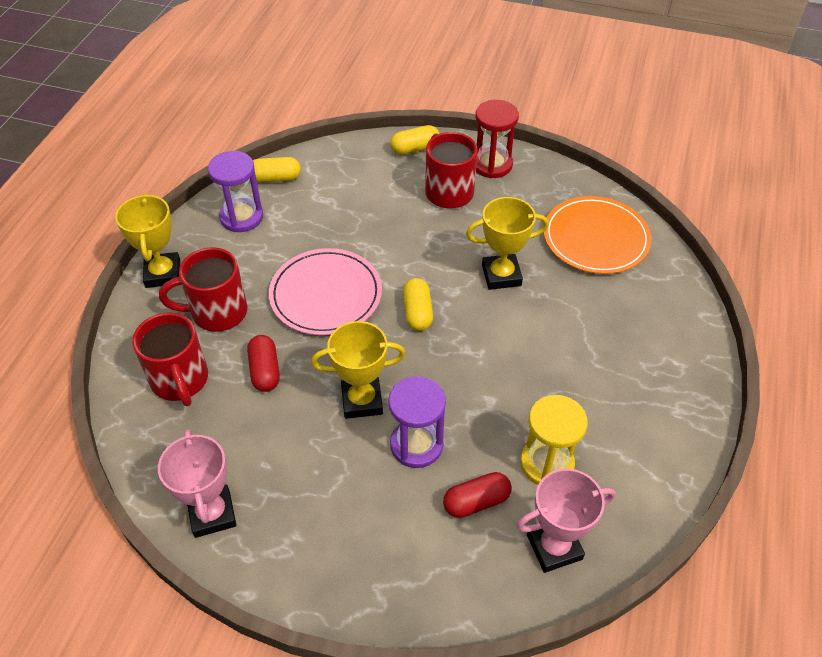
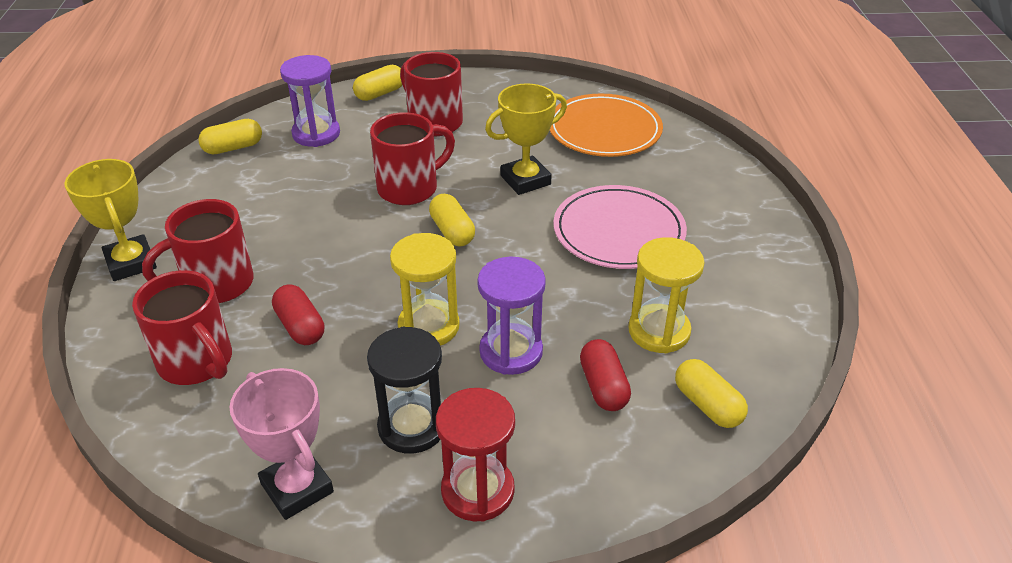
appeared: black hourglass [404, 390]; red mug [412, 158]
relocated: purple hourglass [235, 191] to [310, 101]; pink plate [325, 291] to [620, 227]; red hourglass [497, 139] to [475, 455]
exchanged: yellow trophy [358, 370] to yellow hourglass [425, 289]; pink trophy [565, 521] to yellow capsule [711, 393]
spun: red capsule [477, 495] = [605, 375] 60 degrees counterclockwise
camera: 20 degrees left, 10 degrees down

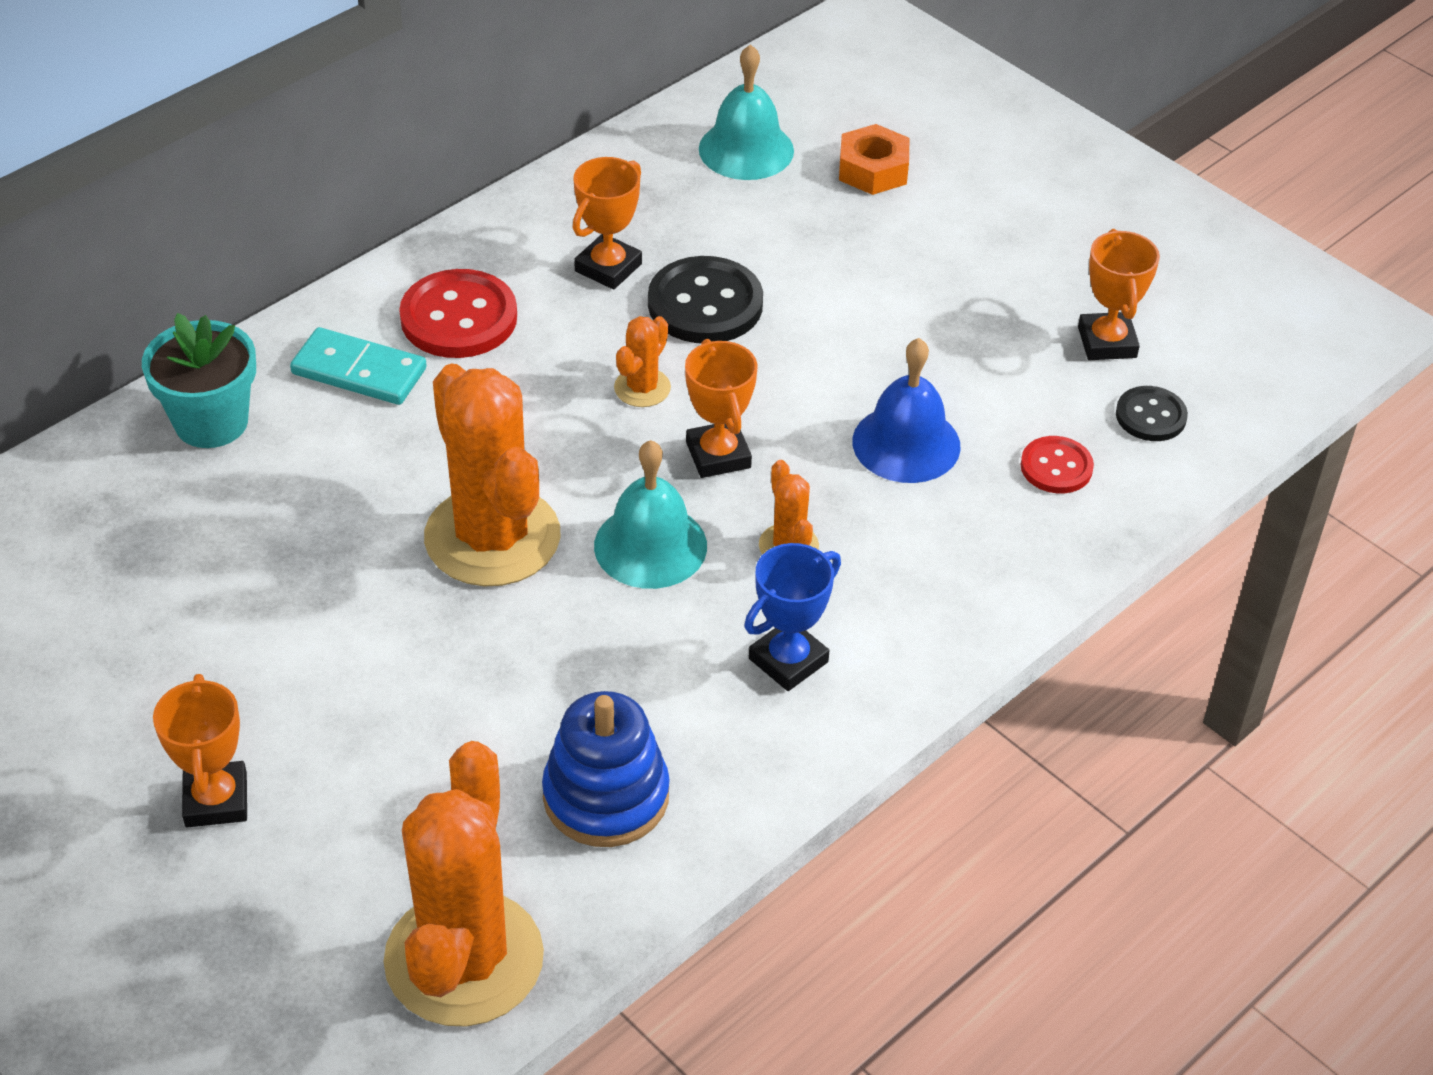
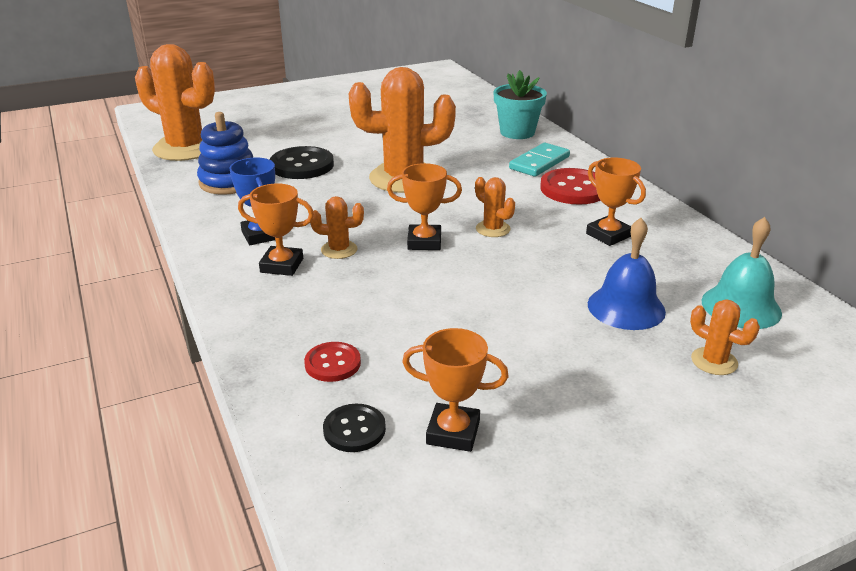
missing: turquoise bell [650, 514]
relocated: orange trophy [200, 750] to [276, 229]; black button [705, 299] to [302, 162]; blue bell [906, 410] to [627, 274]
exchanged: orange nut [874, 159] to orange cactus [725, 337]
camera: 110 degrees right, 15 degrees down

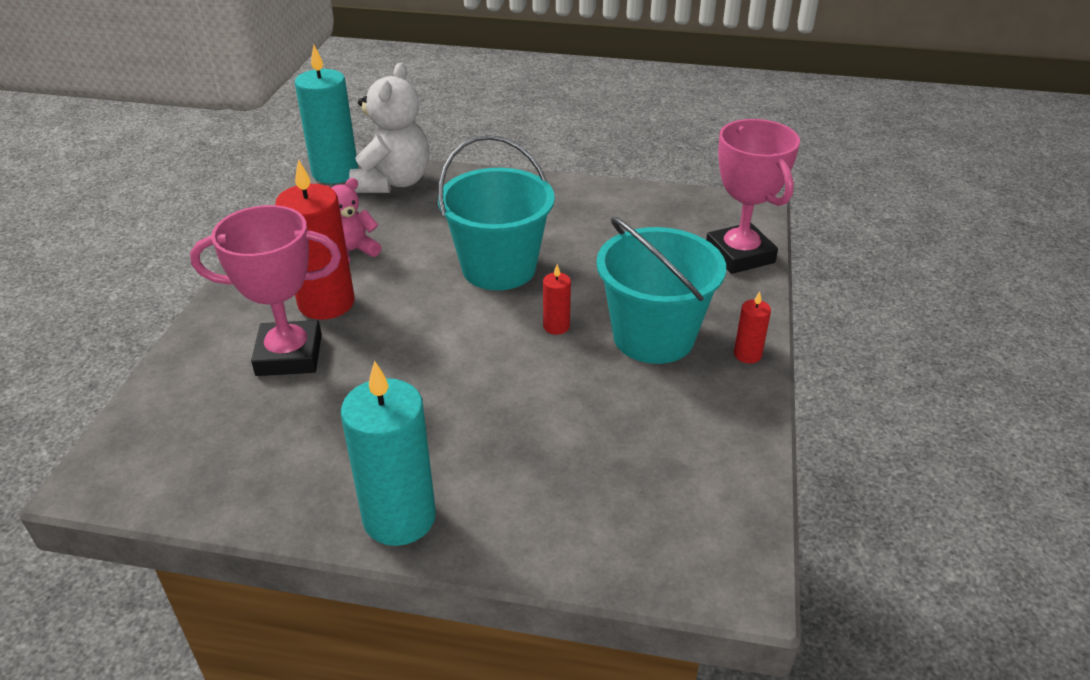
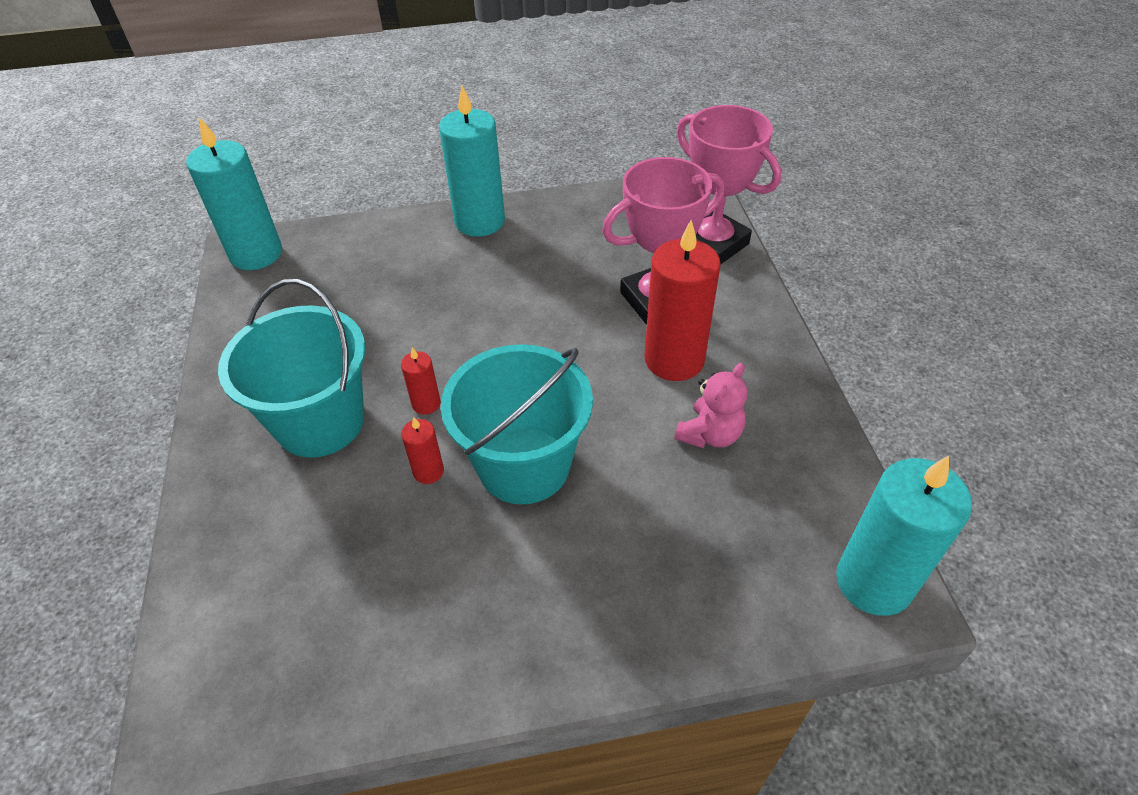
missing: white teddy bear [389, 127]
appeared: turquoise candle [234, 194]
relocated: pink trophy [753, 196] to [729, 184]; red candle [752, 327] to [422, 450]
camera: 160 degrees right, 10 degrees up

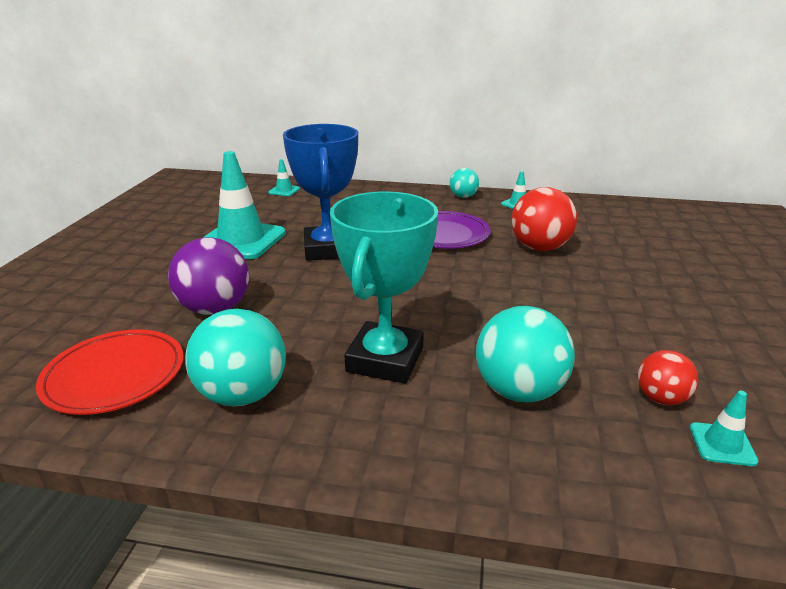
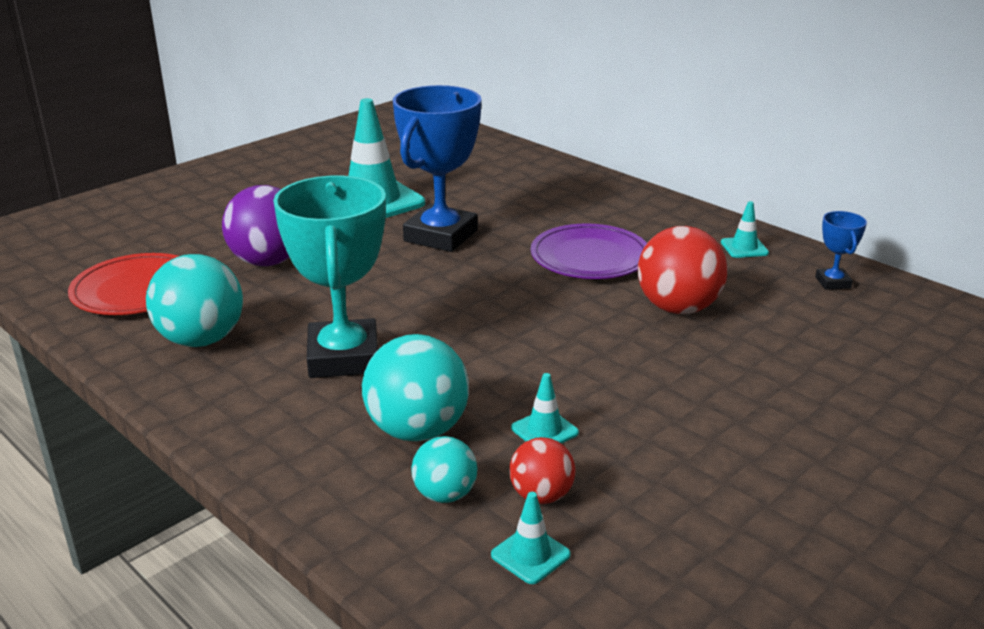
appeared: blue trophy [841, 250]
relocated: turquoise traffic cone [284, 177] to [545, 408]; turquoise ball [464, 183] to [444, 469]
spun: turquoise trophy [384, 287] = [329, 277] 60 degrees counterclockwise
camera: 35 degrees right, 0 degrees up

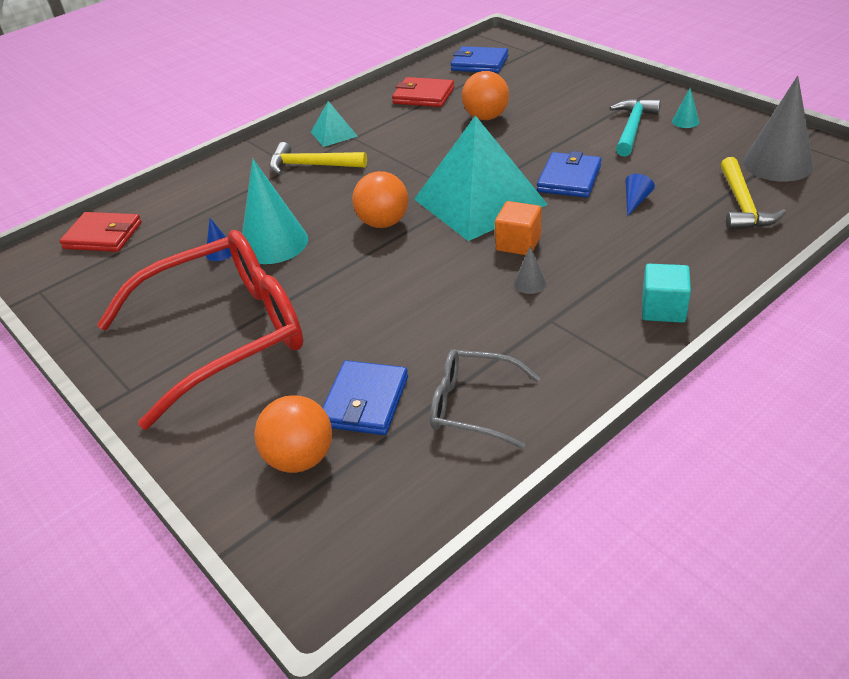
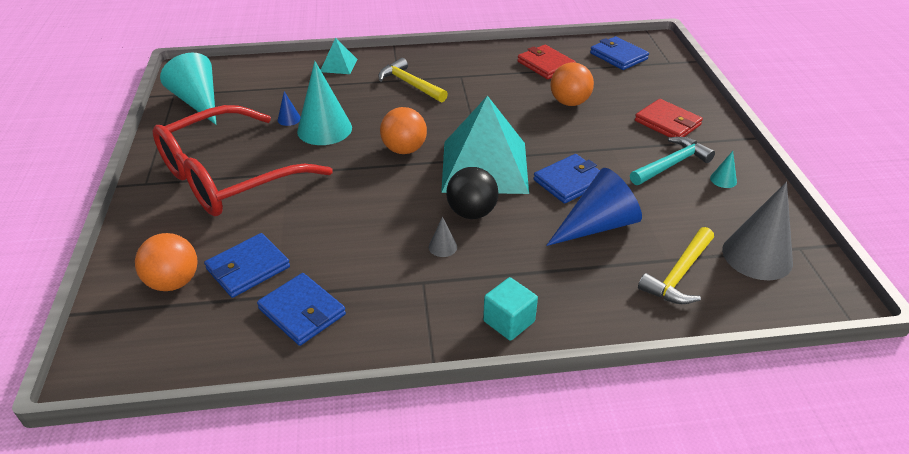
appeared: turquoise cone [188, 89]
relocated: red wallet [100, 232] to [669, 118]; turquoise pyramid [334, 124] to [339, 56]
exchanged: grey glasses [485, 399] to blue wallet [301, 309]; orange cube [518, 228] to black ball [472, 193]
spun: red glasses [200, 330] = [243, 160] 135 degrees clockwise
size: blue cone [640, 195] = [594, 207] x2.31
camera: 30 degrees right, 0 degrees up

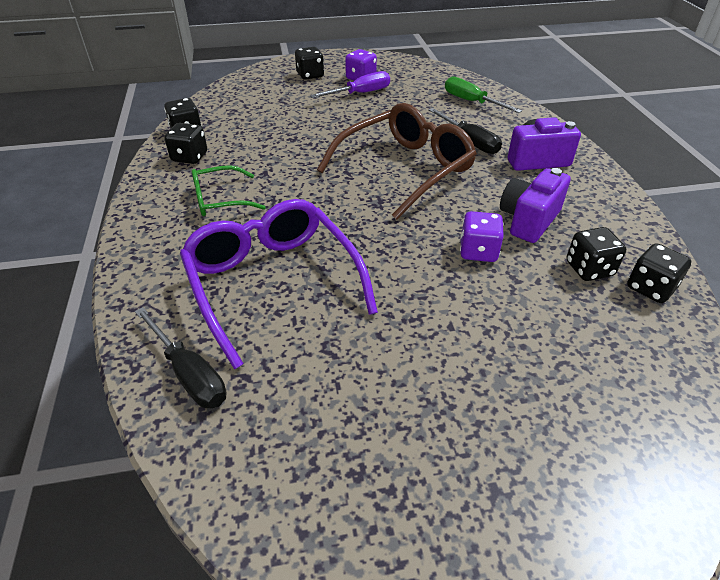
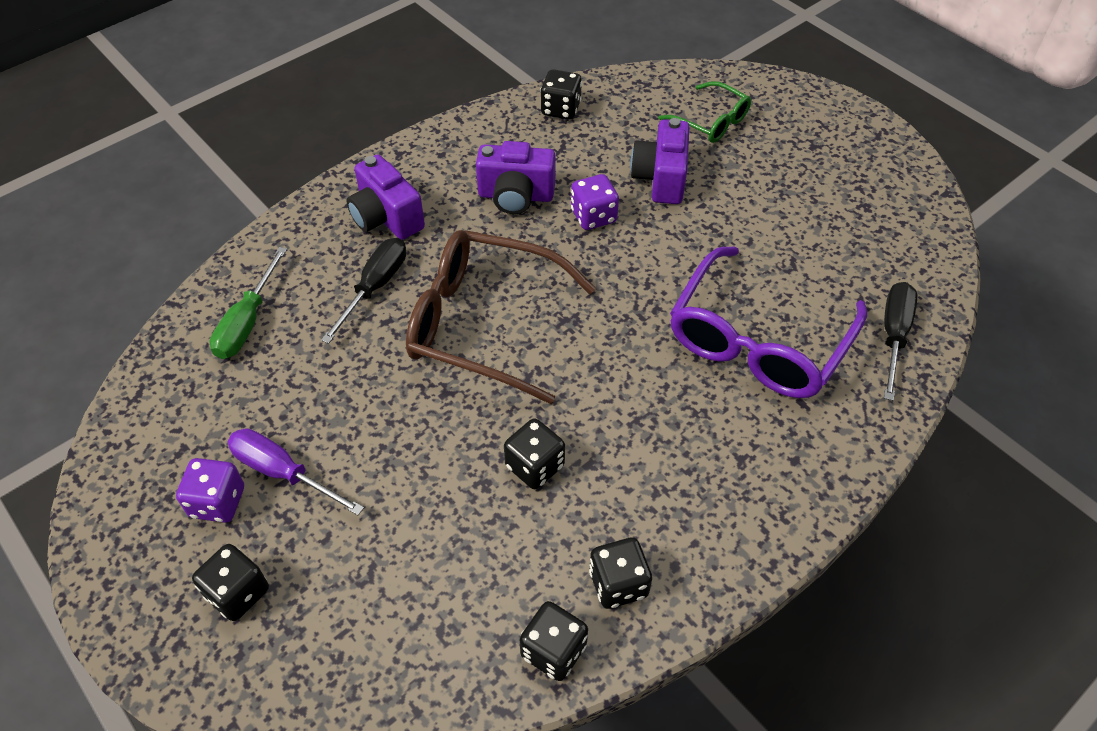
appeared: purple camera [660, 161]
relocated: green glasses [229, 190] to [704, 112]; black dice [596, 254] to [534, 453]
camera: 120 degrees left, 10 degrees up

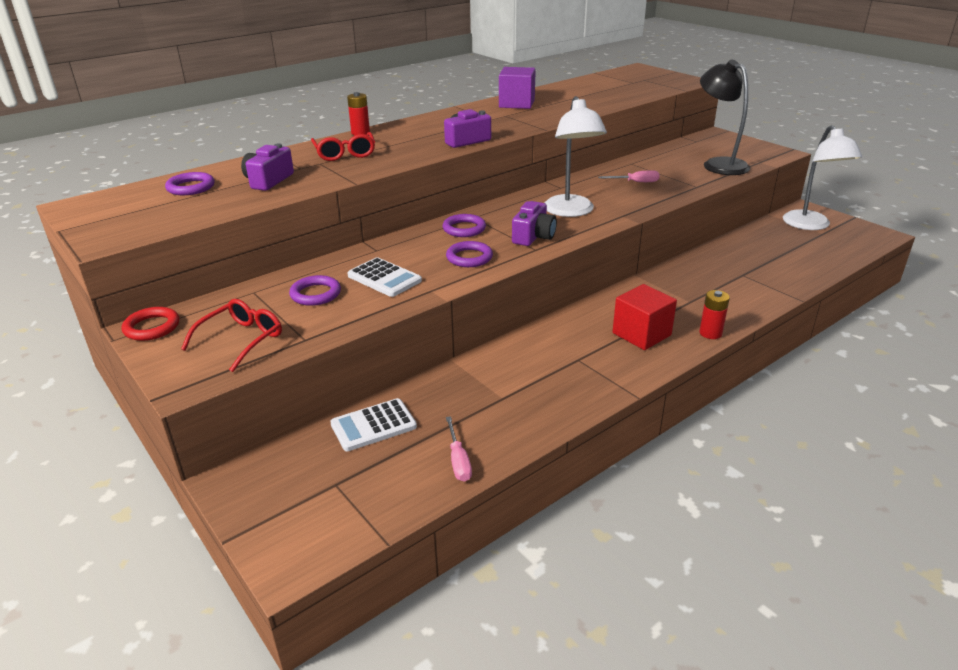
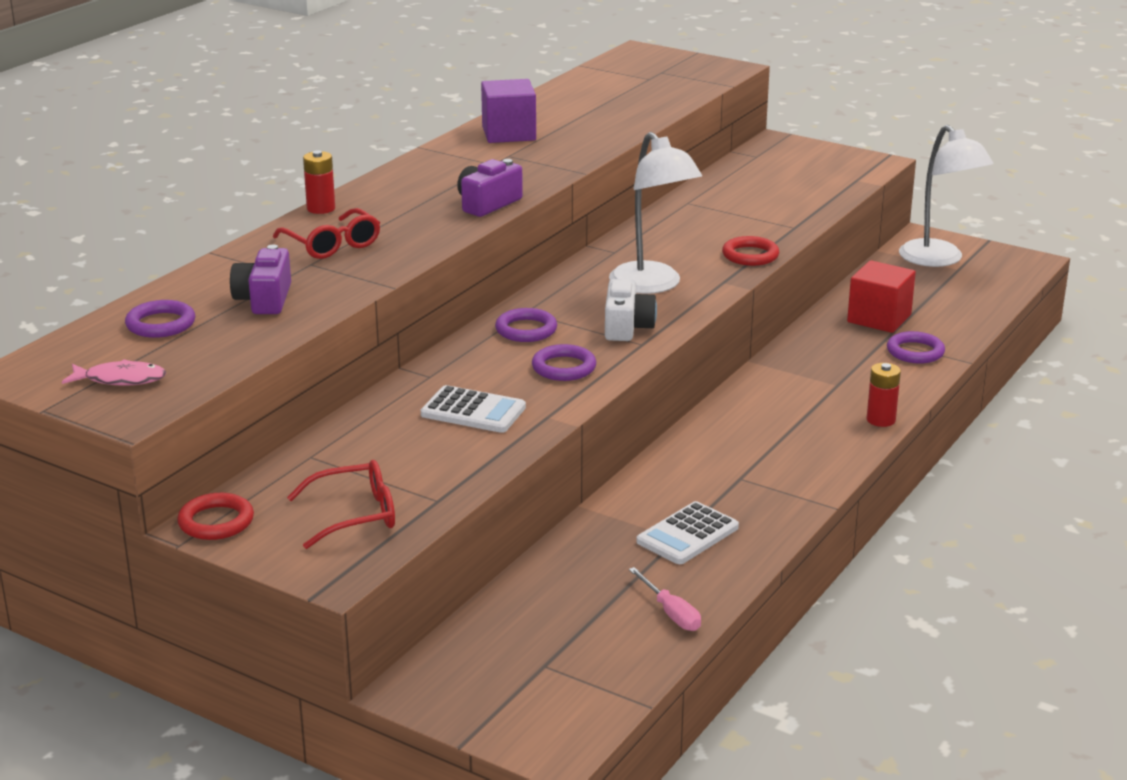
missing: pink screwdriver [628, 176]; black lamp [725, 117]
appeared: pink fish [114, 372]; red ring [750, 251]
relocated: purple ring [315, 290] to [916, 347]; white calculator [373, 424] to [687, 532]; red cube [645, 317] to [881, 296]
colour: purple camera [534, 223] to white camera [631, 310]
spun: red glasses [231, 335] = [341, 504] 60 degrees clockwise
camera: 20 degrees left, 5 degrees down

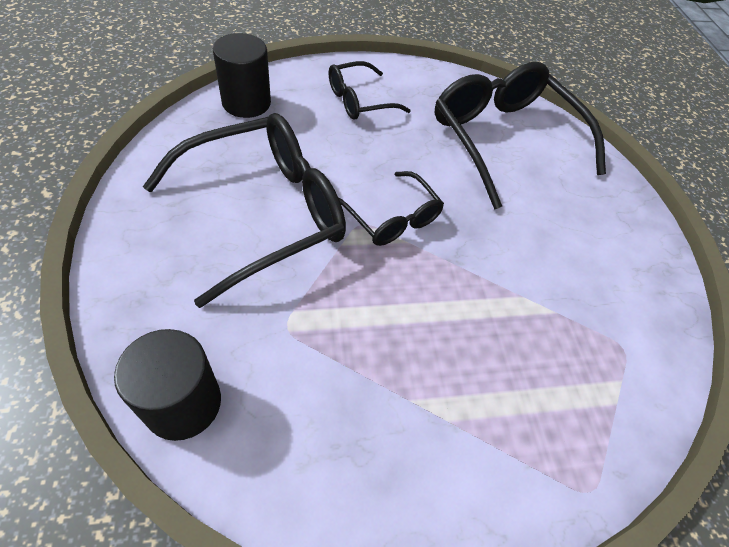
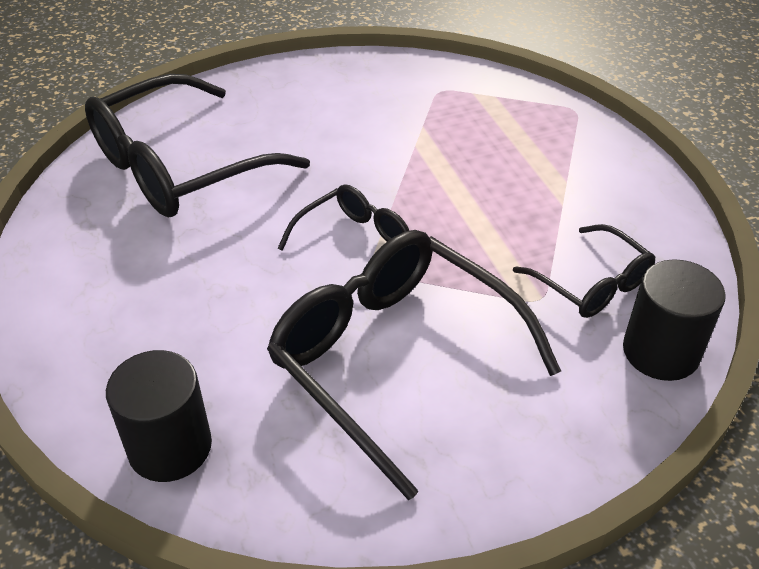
relocated: black glasses [370, 90] to [584, 271]
camera: 95 degrees left, 10 degrees down

